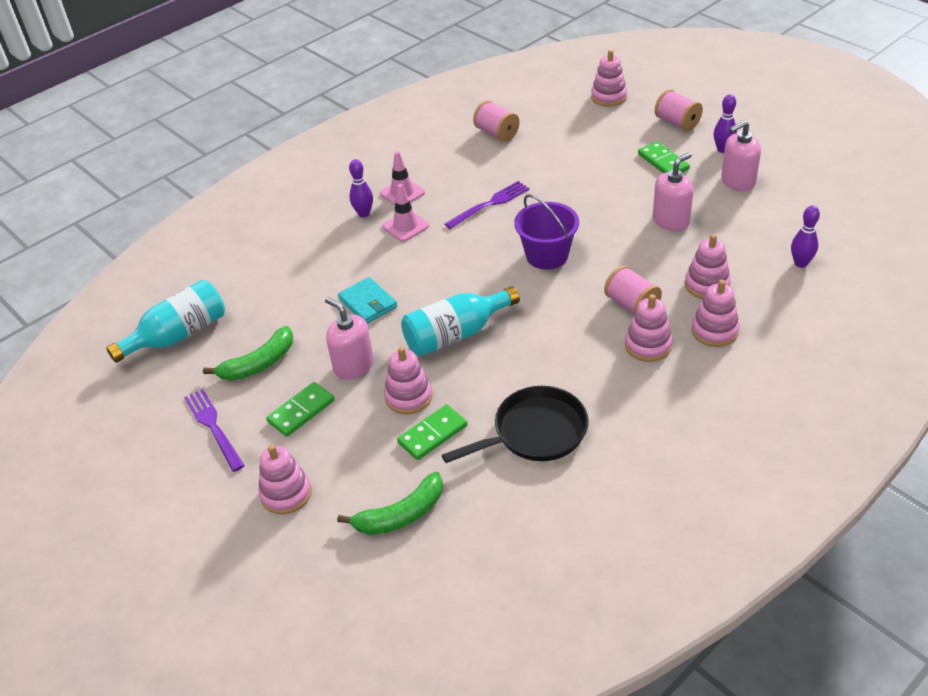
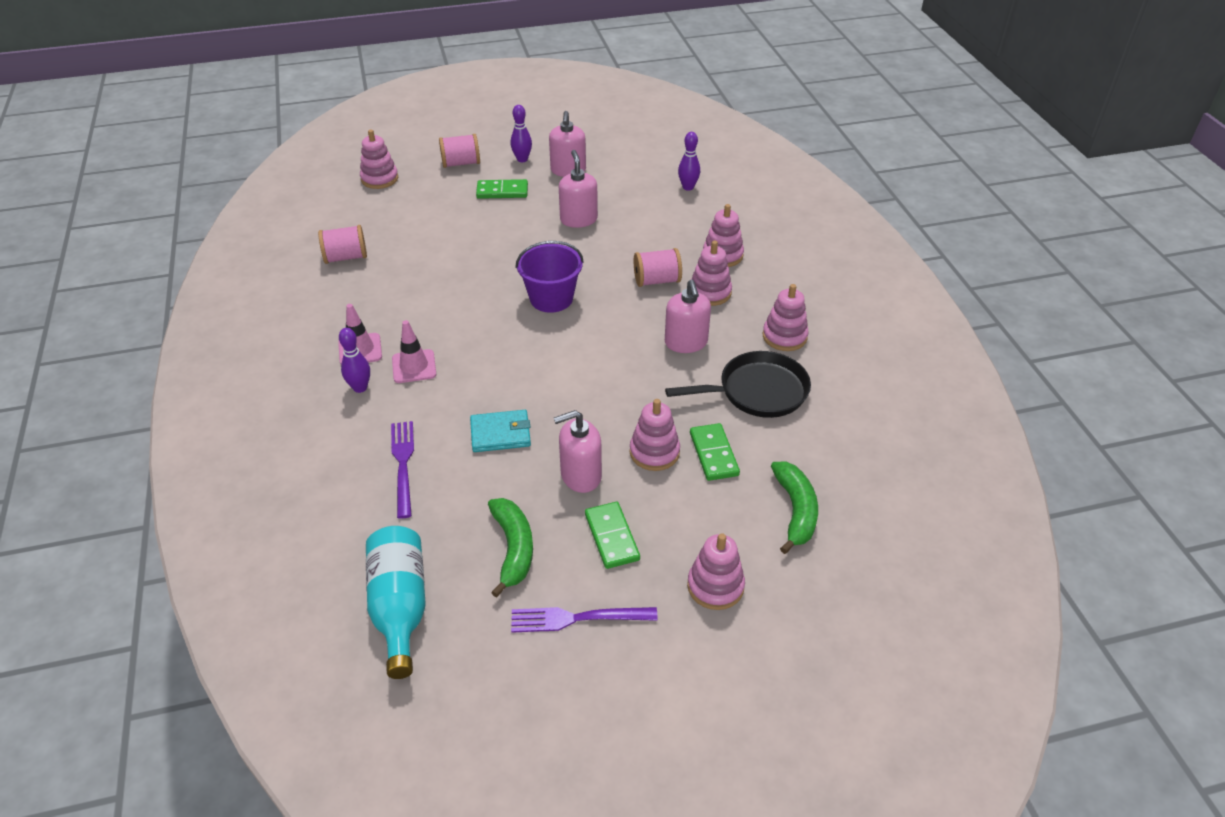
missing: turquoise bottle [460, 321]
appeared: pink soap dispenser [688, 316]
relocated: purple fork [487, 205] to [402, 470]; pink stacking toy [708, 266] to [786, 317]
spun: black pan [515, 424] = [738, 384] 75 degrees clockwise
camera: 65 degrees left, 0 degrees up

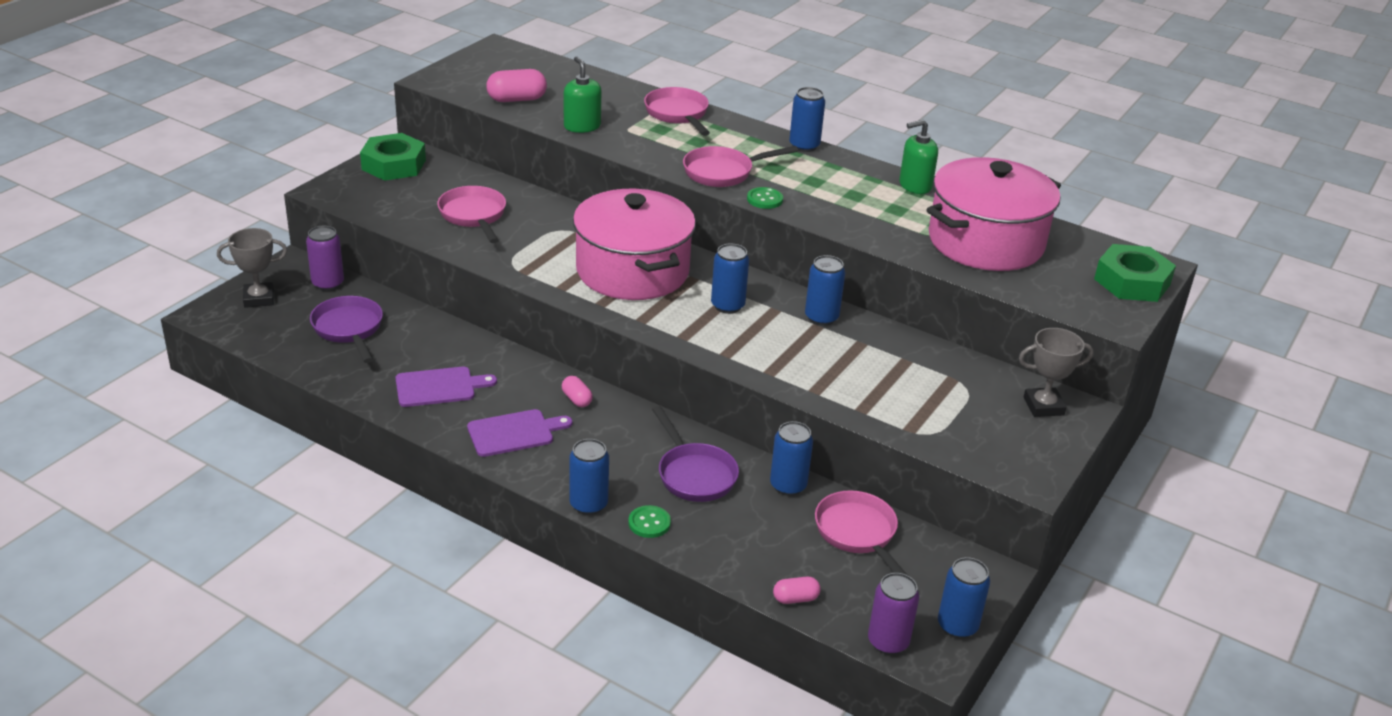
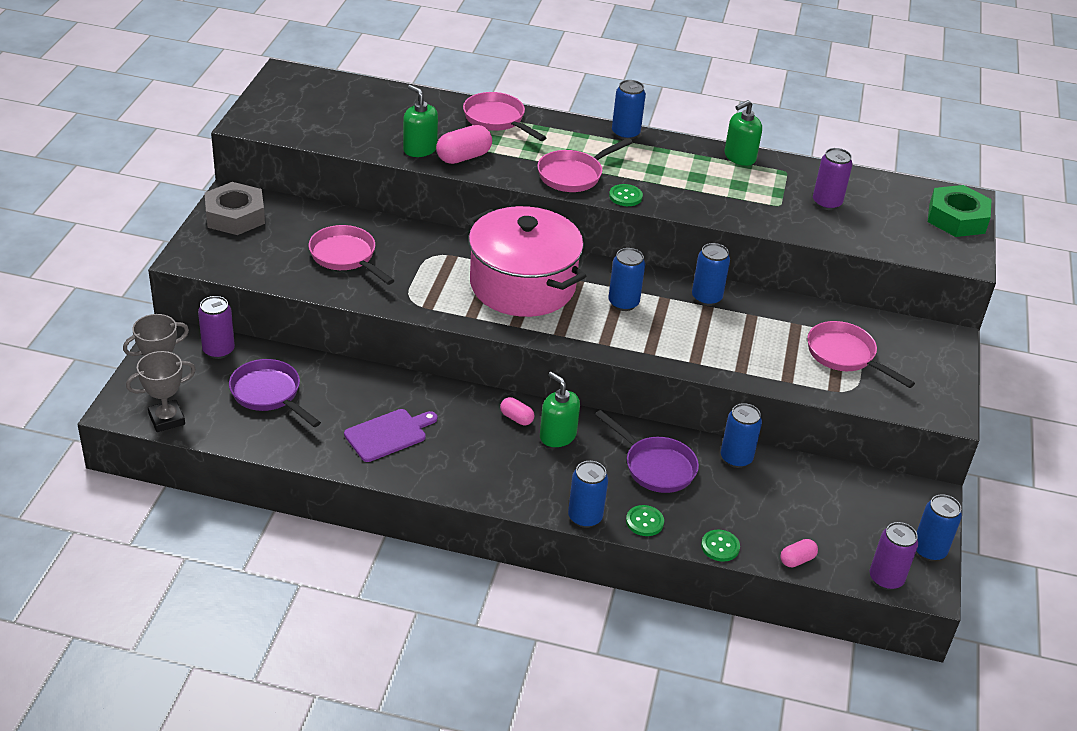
missing: purple cutting board [519, 433]
appeared: green soap dispenser [560, 409]; green button [720, 546]
relocated: pink capsule [516, 85] to [464, 144]; pink pan [861, 532] to [861, 354]; grey trophy [1056, 372] to [161, 391]
exchanged: pink pot [993, 214] to purple can [833, 179]
colour: green nut [393, 157] to grey nut [235, 208]
camera: 20 degrees left, 5 degrees up

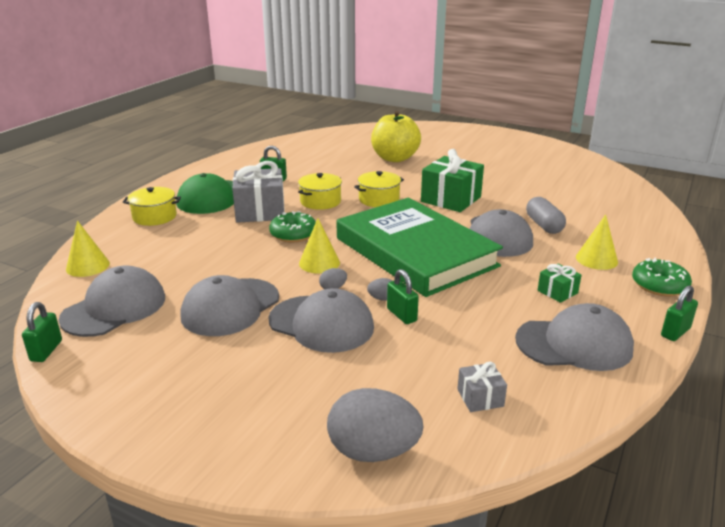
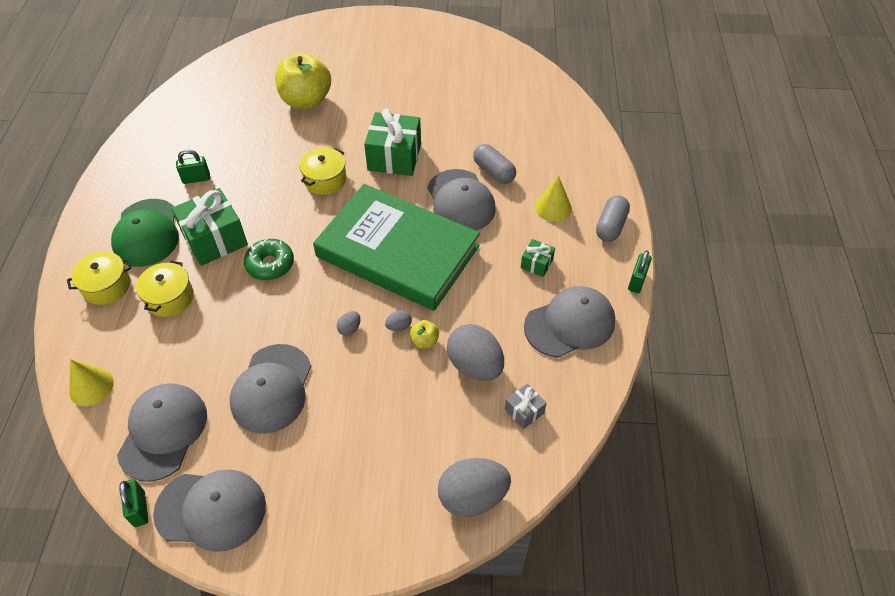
missing: yellow cone [319, 245]
appeared: grey egg [475, 352]
relocated: grey cap [321, 320] to [209, 511]; yellow pot [320, 191] to [165, 289]
exchanged: green padlock [403, 296] to yellow apple [424, 334]; green donut [662, 276] to grey capsule [613, 218]
colour: grey gift [258, 192] to green gift [210, 227]
camera: 25 degrees left, 25 degrees up

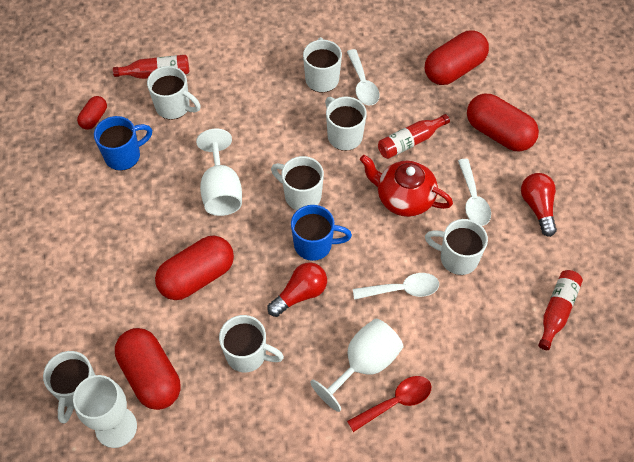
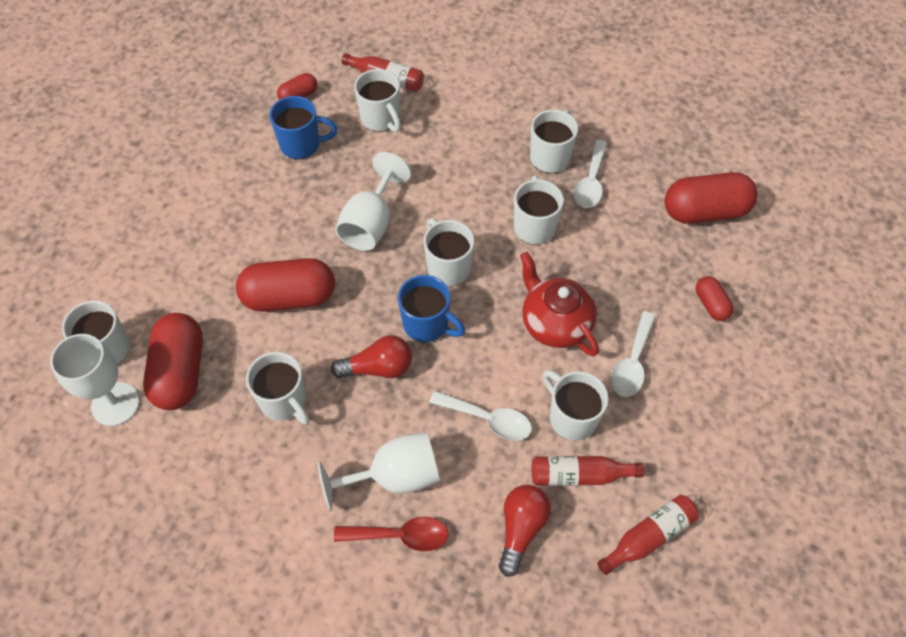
relocated: red bottle [414, 136] to [588, 471]; red light bulb [539, 205] to [525, 531]
size: red capsule [503, 122] = [715, 298] x0.51
camera: 30 degrees right, 0 degrees up

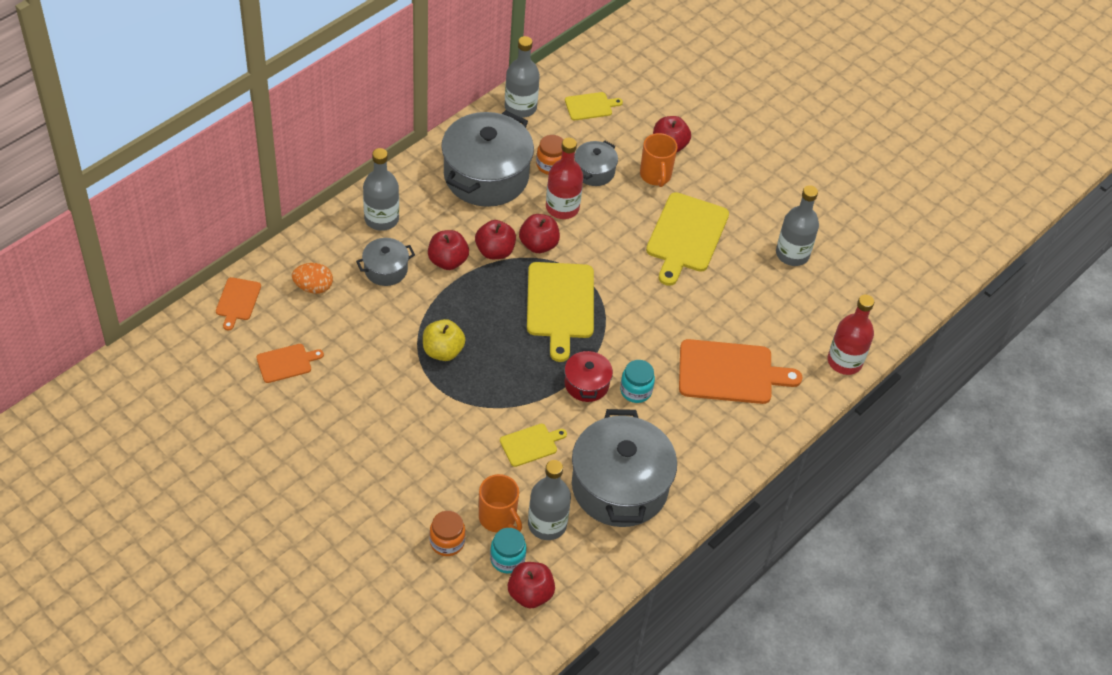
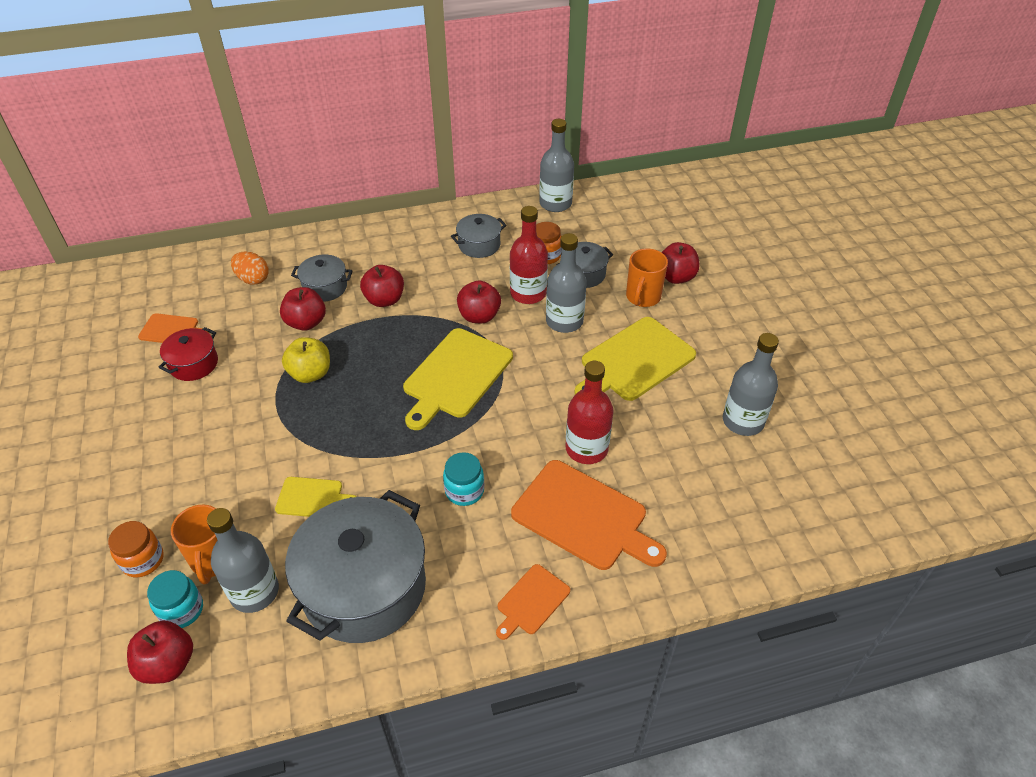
missing: yellow cutting board [594, 106]
relocated: orange cutting board [238, 303] to [533, 602]; grey bottle [381, 189] to [566, 283]; red apple [495, 239] to [303, 309]; red pot [588, 375] to [188, 354]; red bottle [851, 334] to [589, 412]
size: grey pot [487, 158] = [479, 236] x0.48
camera: 35 degrees right, 5 degrees down

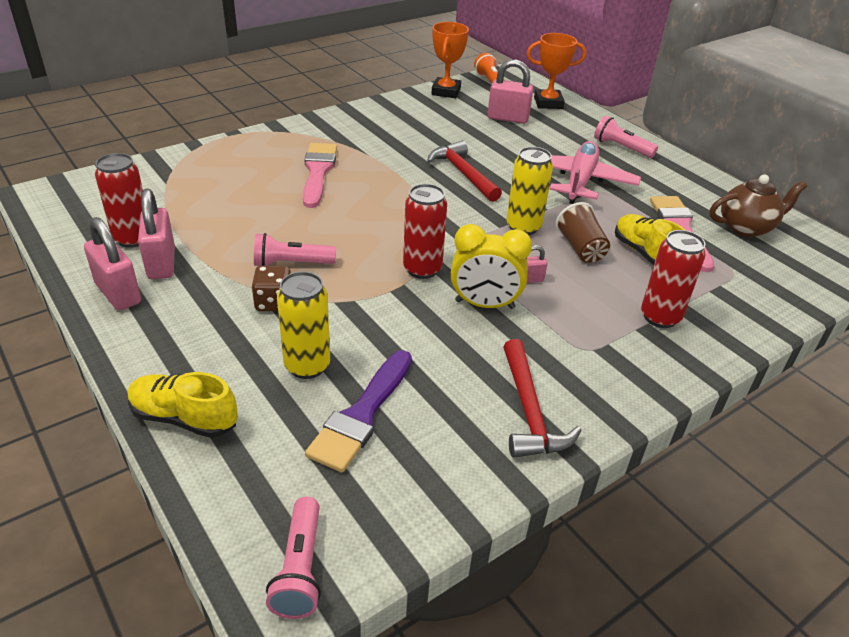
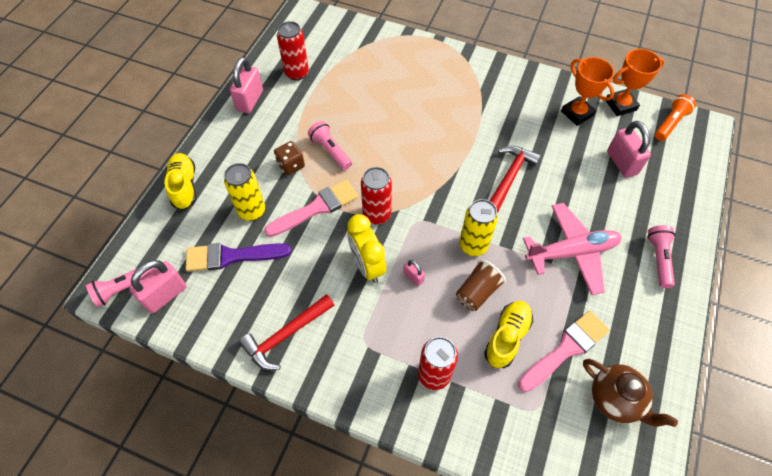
relocated: pink padlock [156, 234] to [157, 287]; pink brush [320, 175] to [311, 208]; orange trophy [556, 71] to [587, 91]
camera: 60 degrees right, 20 degrees up

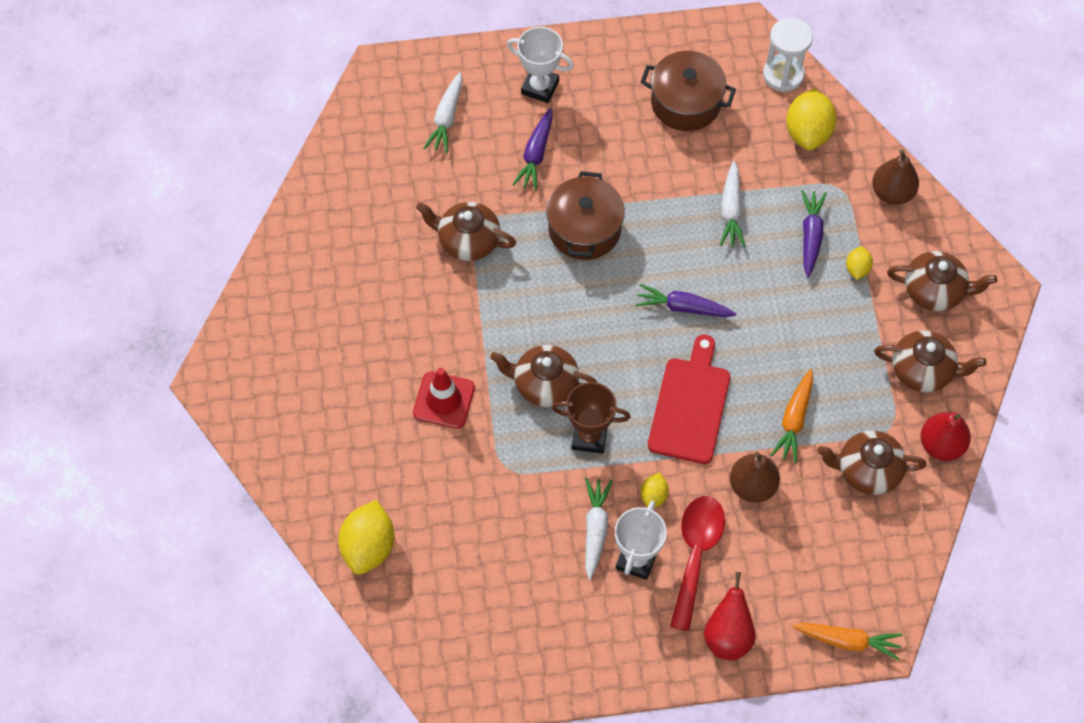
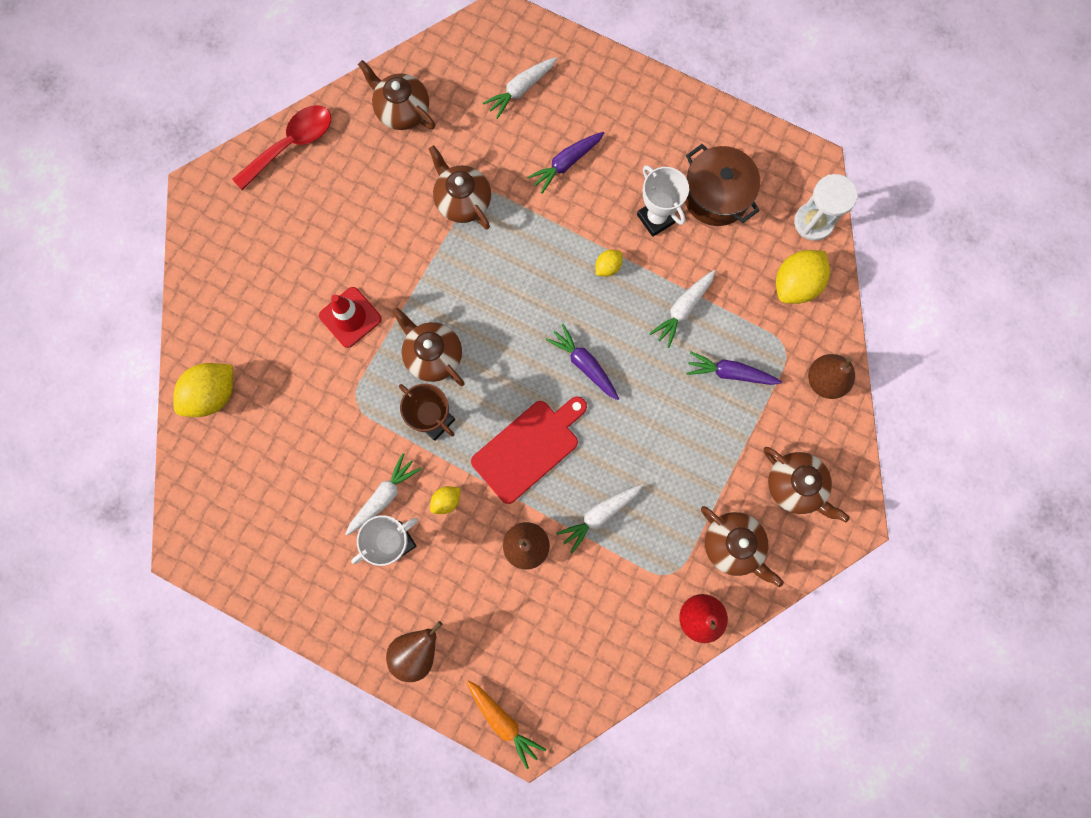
missing: brown pot [585, 215]
relocated: white trophy [540, 65] to [663, 201]; red spoon [697, 563] to [281, 147]; brown teapot [872, 462] to [396, 95]; yellow lemon [859, 263] to [609, 263]
colour: red pear [730, 616] to brown pear [414, 651]; orange carrot [792, 416] to white carrot [600, 519]
spun: purple carrot [814, 233] = [734, 368] 120 degrees counterclockwise
camera: 35 degrees right, 15 degrees up

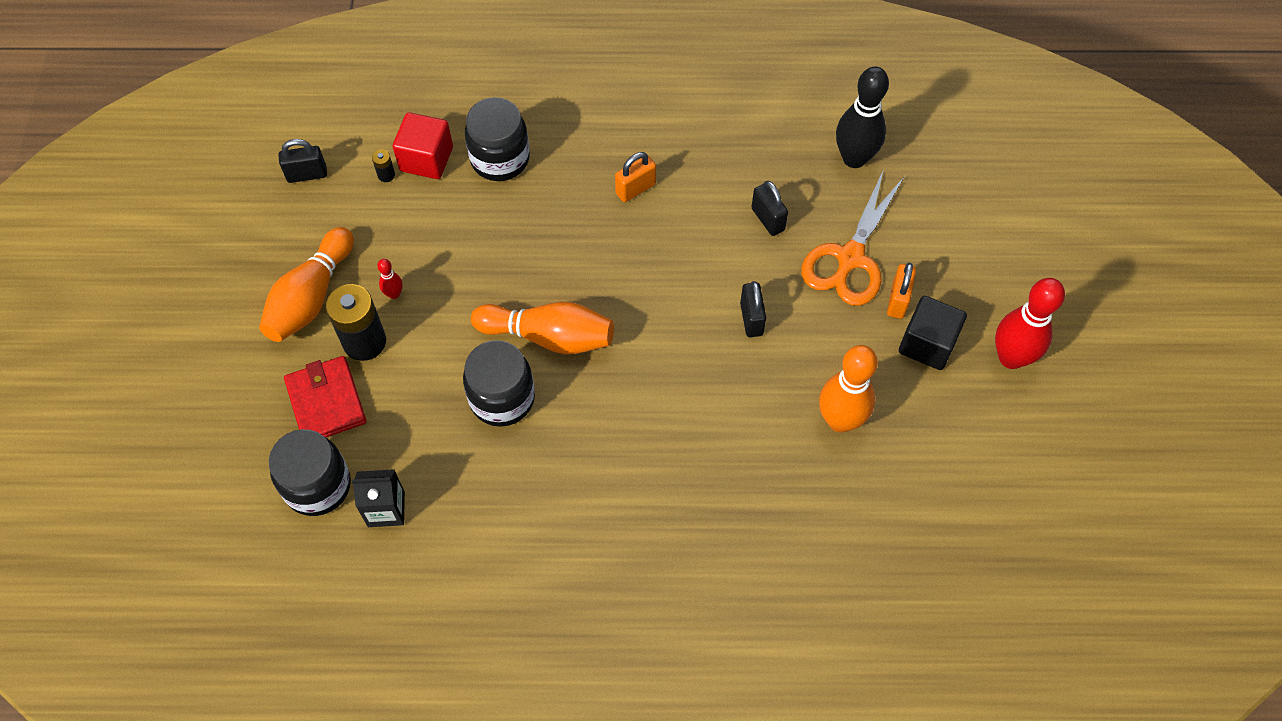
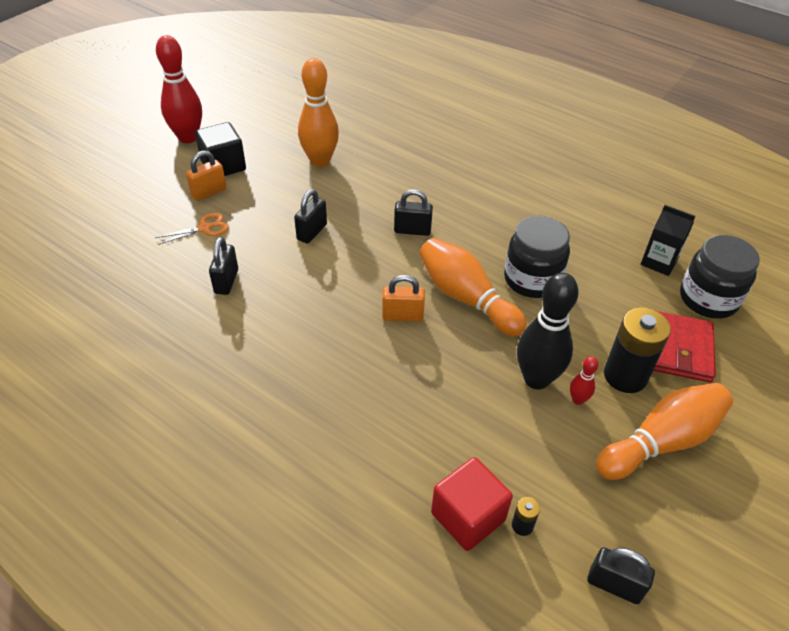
missing: black jar [497, 139]
appeared: black padlock [413, 212]
relocated: orange padlock [635, 177] to [403, 298]; black bowling pin [862, 117] to [548, 331]
size: orange scissors [853, 237] = [192, 229] x0.48
camera: 145 degrees left, 15 degrees down

